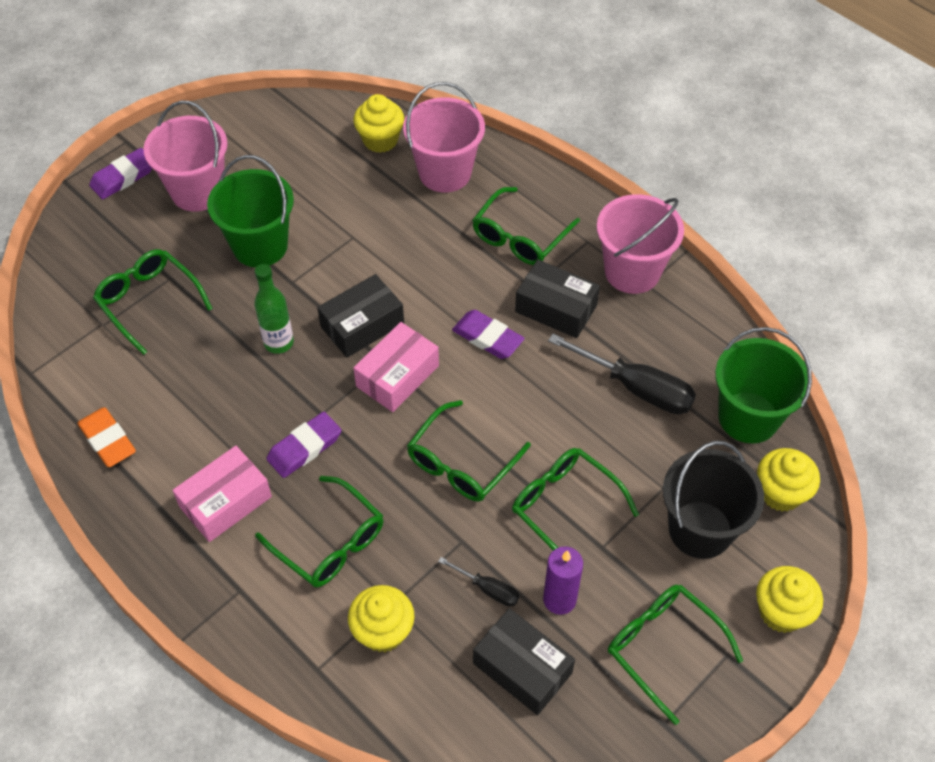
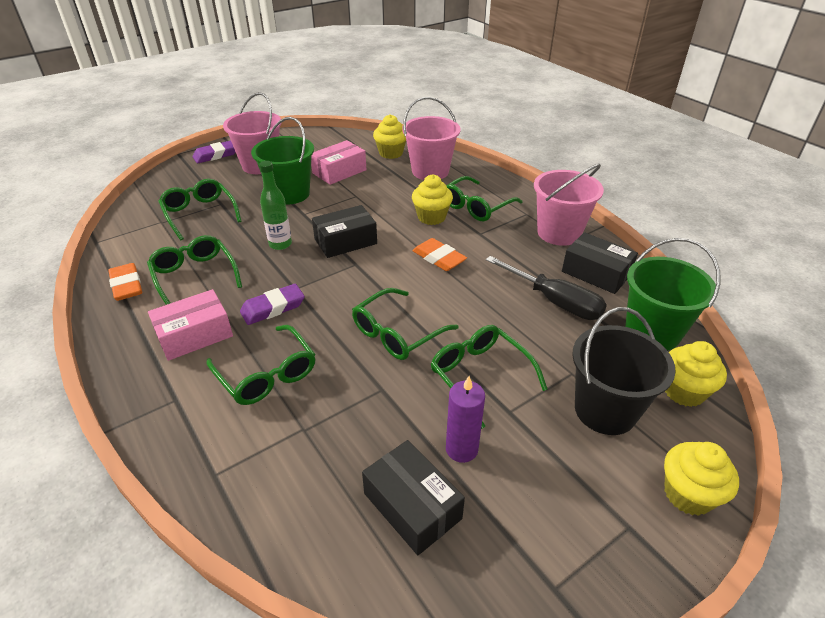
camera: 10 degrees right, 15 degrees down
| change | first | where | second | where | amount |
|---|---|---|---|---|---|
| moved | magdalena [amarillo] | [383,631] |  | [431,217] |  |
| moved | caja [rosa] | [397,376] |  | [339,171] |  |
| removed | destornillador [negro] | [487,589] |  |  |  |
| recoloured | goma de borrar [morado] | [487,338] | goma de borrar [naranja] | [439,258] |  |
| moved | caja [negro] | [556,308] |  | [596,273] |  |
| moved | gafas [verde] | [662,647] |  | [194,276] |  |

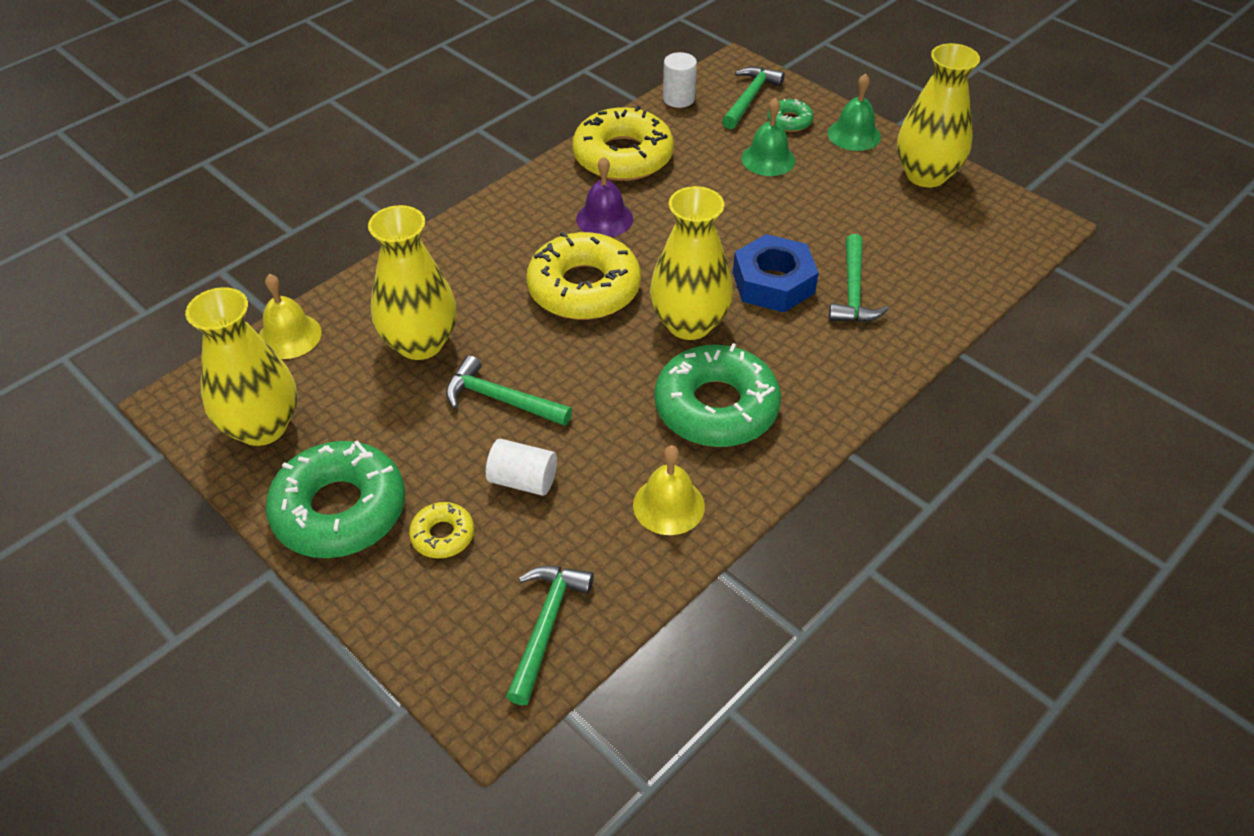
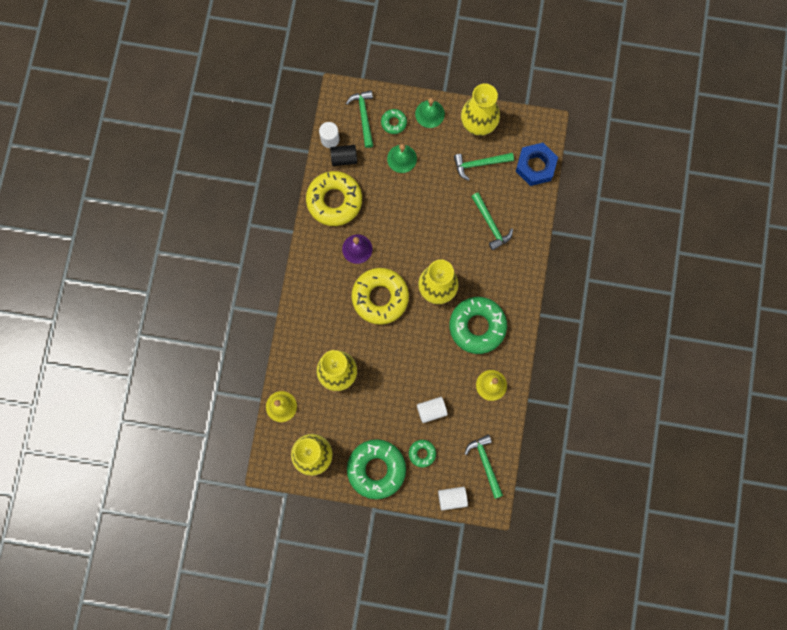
camera: 35 degrees left, 30 degrees up
| change | first | where | second | where | amount |
|---|---|---|---|---|---|
| recoloured | rosquilla [amarillo] | [443,535] | rosquilla [verde] | [422,453] |  |
| moved | martillo [verde] | [501,400] |  | [479,164] |  |
| moved | tuerca [azul] | [773,283] |  | [535,166] |  |
| added |  |  | cilindro [negro] | [344,158] |  |
| added |  |  | cilindro [blanco] | [452,498] |  |

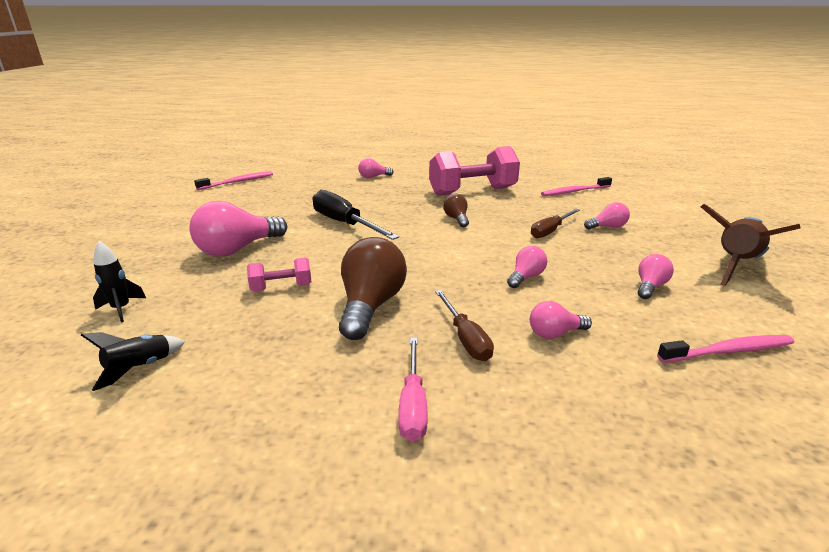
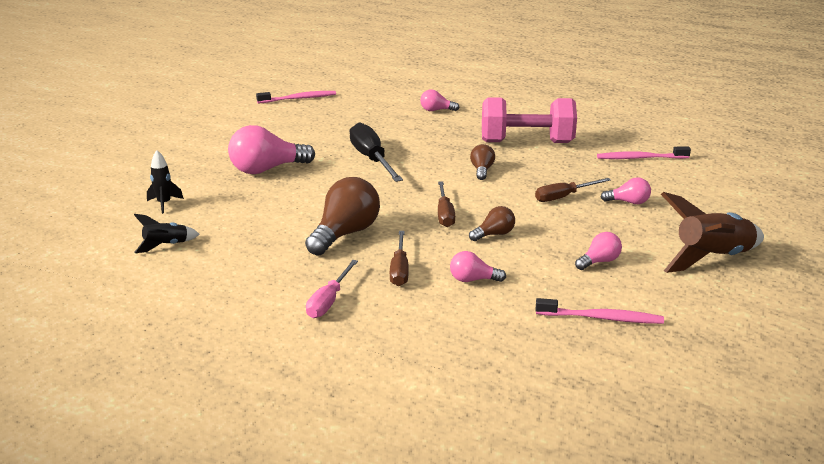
camera: 20 degrees right, 0 degrees up
| change | first | where | second | where | amount |
|---|---|---|---|---|---|
| removed | mancuerna [rosa] | [281,287] |  |  |  |
| recoloured | bombilla [rosa] | [526,277] | bombilla [marrón] | [494,234] |  |
| added |  |  | destornillador [marrón] | [444,214] |  |

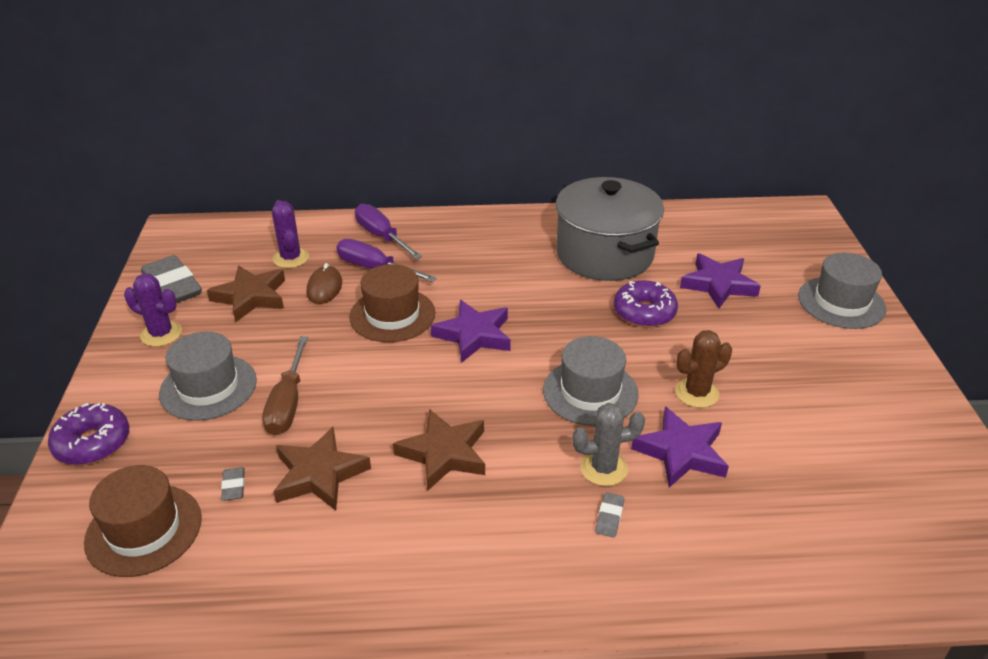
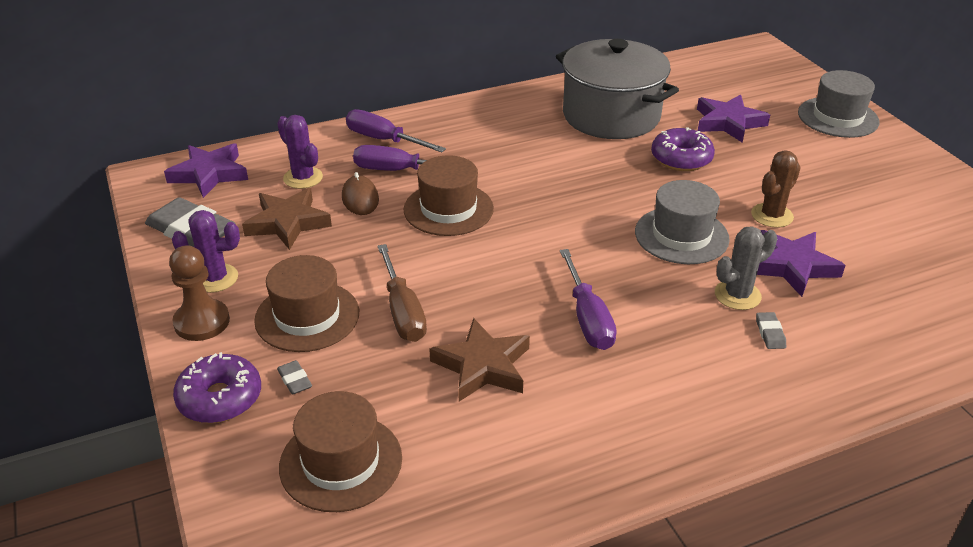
camera: 20 degrees left, 0 degrees up
| change | first | where | second | where | amount |
|---|---|---|---|---|---|
| recoloured | sombrero [gris] | [208,387] | sombrero [marrón] | [307,316] |  |
| moved | goma de borrar [gris] | [234,486] |  | [295,380] |  |
| replaced | estrella [marrón] | [444,453] | destornillador [morado] | [588,318] |  |
| moved | estrella [morado] | [474,335] |  | [209,174] |  |
| added |  |  | peón [marrón] | [202,322] |  |

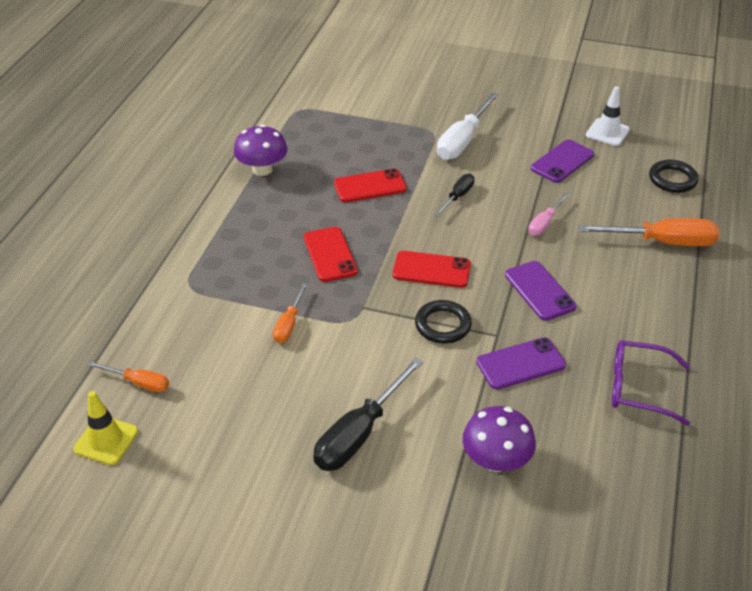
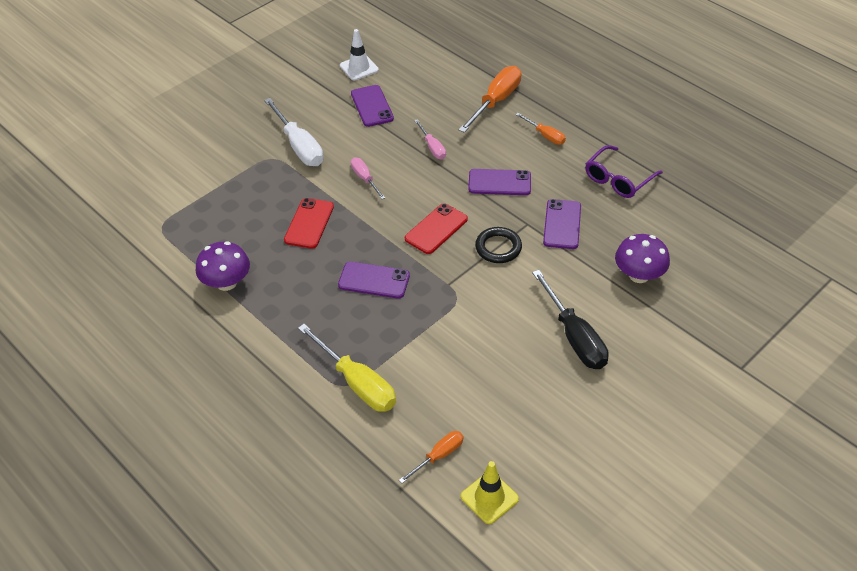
camera: 60 degrees left, 5 degrees up
| change | first | where | second | where | amount |
|---|---|---|---|---|---|
| moved | destornillador [naranja] | [289,324] |  | [545,135] |  |
| recoloured | móvil [rojo] | [330,254] | móvil [morado] | [374,280] |  |
| recoloured | destornillador [negro] | [457,196] | destornillador [rosa] | [365,179] |  |
| removed | anillo [negro] | [672,179] |  |  |  |
| added |  |  | destornillador [amarillo] | [357,383] |  |

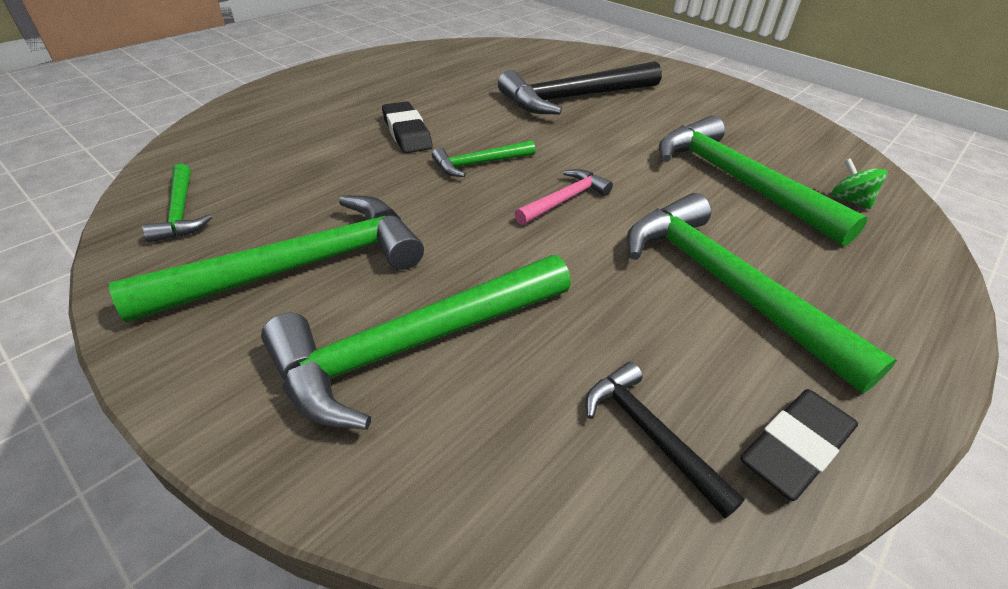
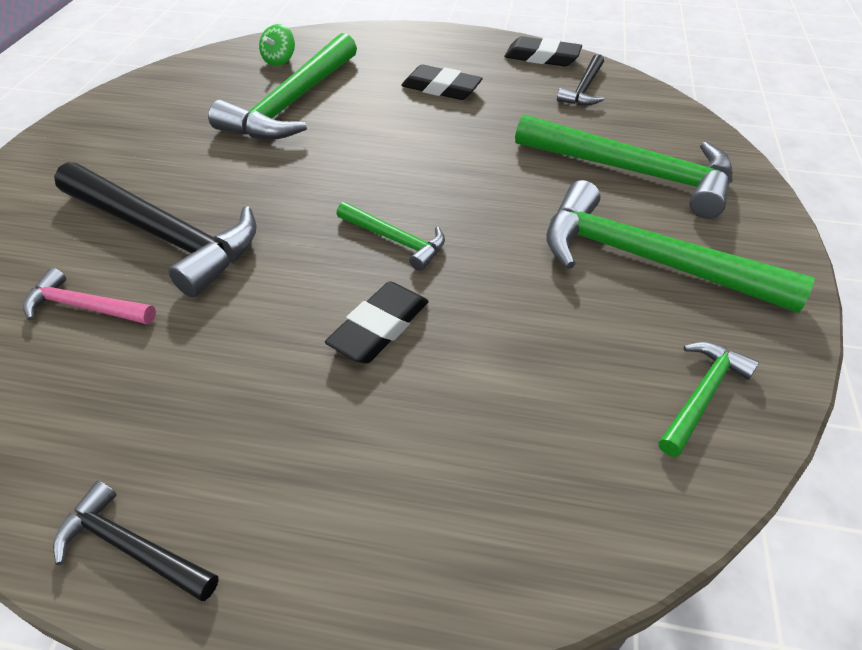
camera: 120 degrees left, 5 degrees up
| change | first | where | second | where | amount |
|---|---|---|---|---|---|
| moved | martillo [rosa] | [565,200] |  | [85,307] |  |
| replaced | martillo [verde] | [725,285] | goma de borrar [negro] | [441,88] |  |
| added |  |  | martillo [negro] | [132,547] |  |

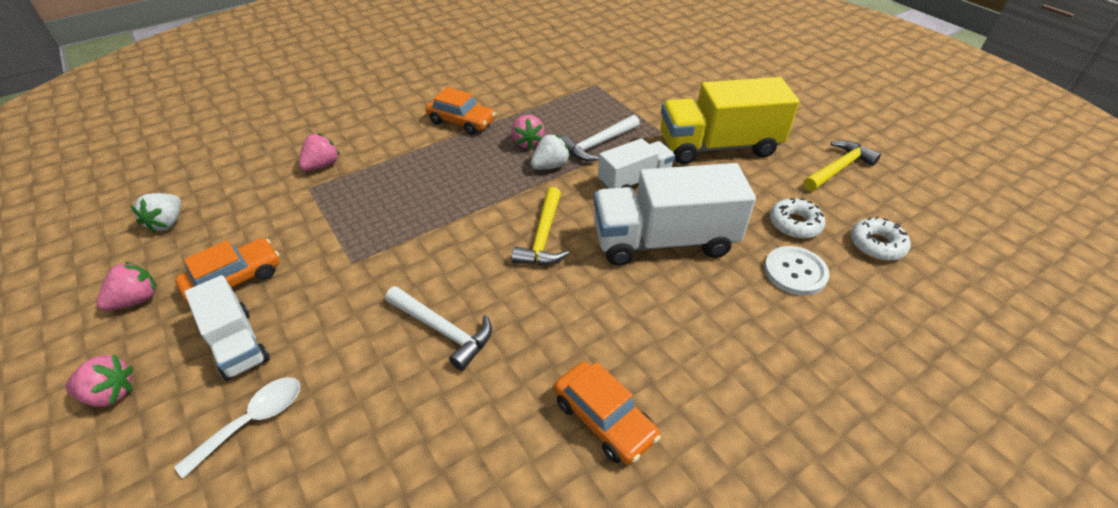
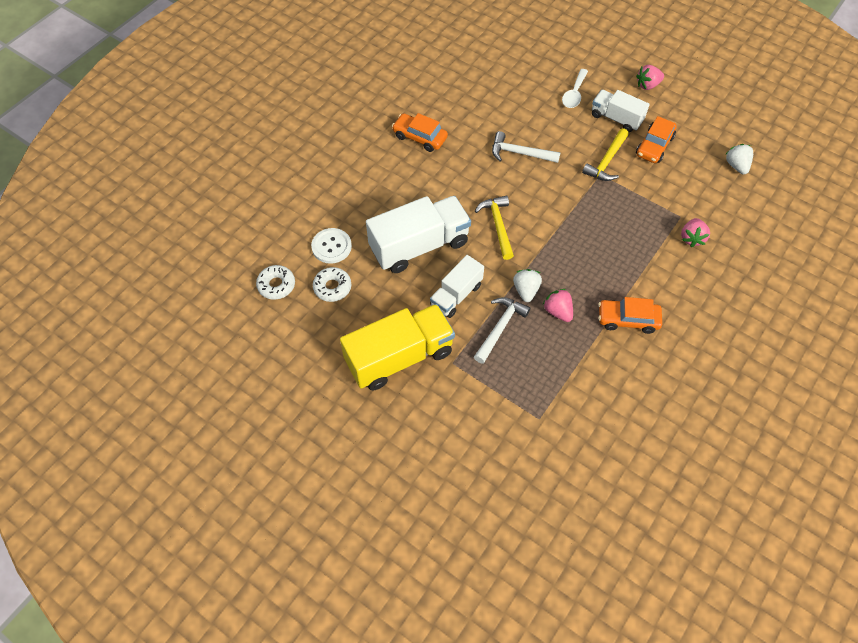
camera: 160 degrees right, 15 degrees up
| change | first | where | second | where | amount |
|---|---|---|---|---|---|
| removed | fresa [rosa] | [137,300] |  |  |  |
| turned | fresa [blanco] | [550,166] |  | [526,290] | 150 degrees clockwise |
| moved | martillo [amarillo] | [838,168] |  | [606,161] |  |

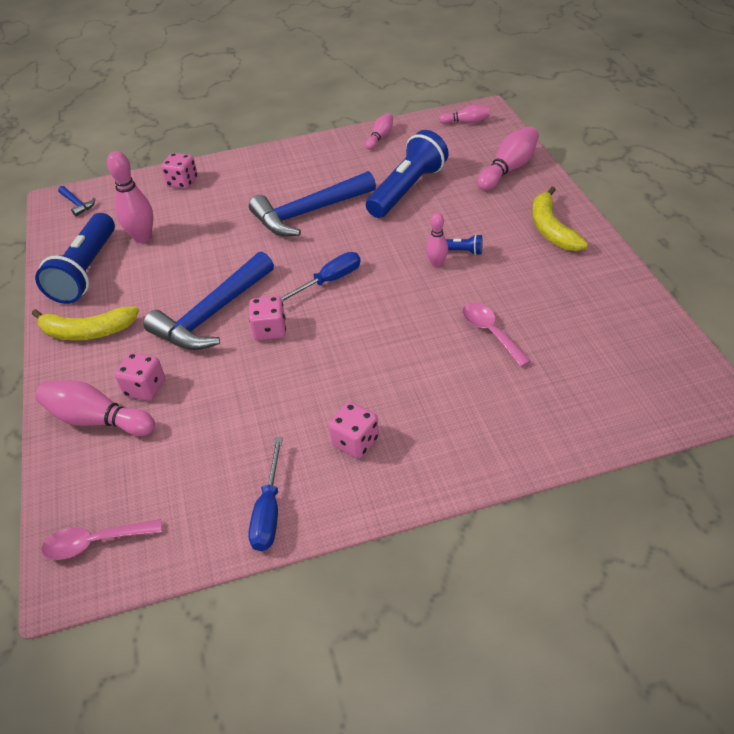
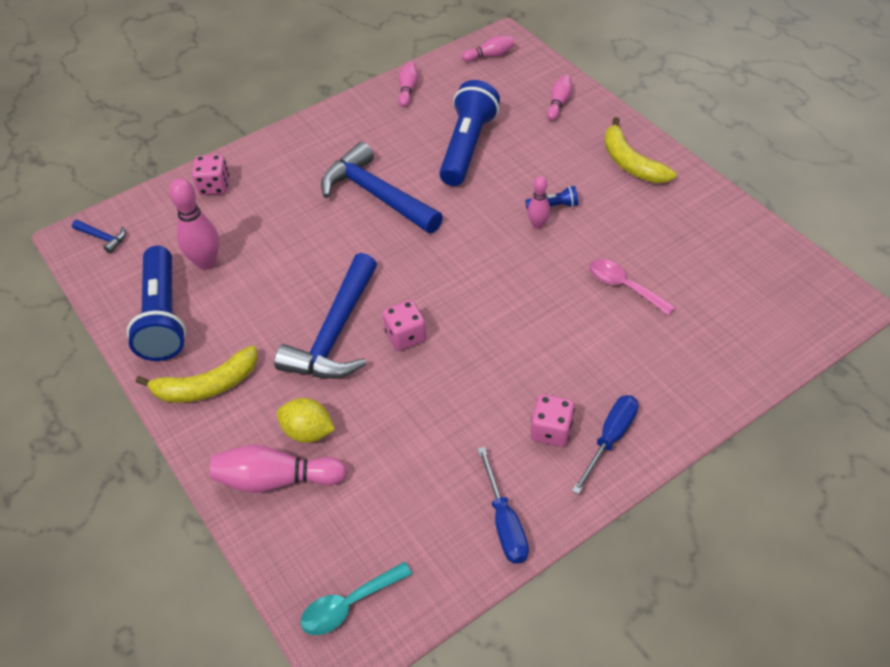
camera: 20 degrees left, 5 degrees up
| change | first | where | second | where | amount |
|---|---|---|---|---|---|
| recoloured | cuchara [rosa] | [95,542] | cuchara [turquesa] | [349,605] |  |
| replaced | dado [rosa] | [145,388] | limón [amarillo] | [308,432] |  |
| turned | martillo [azul] | [308,213] |  | [376,195] | 90 degrees clockwise |
| moved | destornillador [azul] | [329,281] |  | [610,439] |  |
| resized | bolo [rosa] | [508,169] |  | [559,103] | x0.59 |

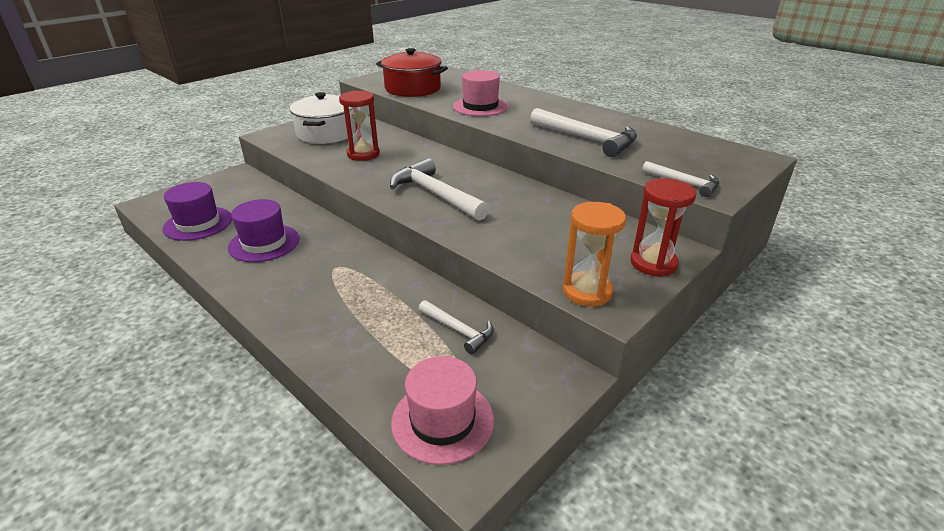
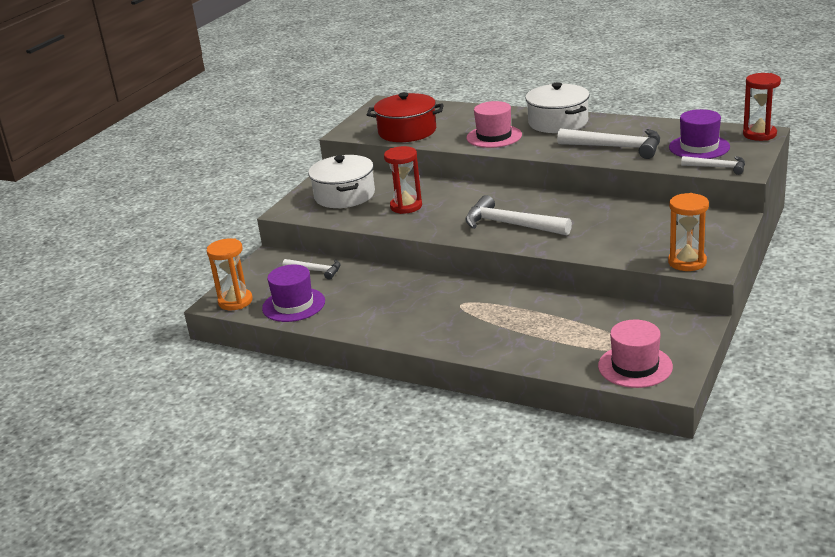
camera: 15 degrees left, 5 degrees down
| change | first | where | second | where | amount |
|---|---|---|---|---|---|
| moved | sombrero [morado] | [264,243] |  | [699,147] |  |
| moved | martillo [blanco] | [458,330] |  | [316,271] |  |
| moved | reloj de arena [rojo] | [653,263] |  | [759,134] |  |
| added |  |  | reloj de arena [naranja] | [235,301] |  |
| added |  |  | olla [blanco] | [558,122] |  |

